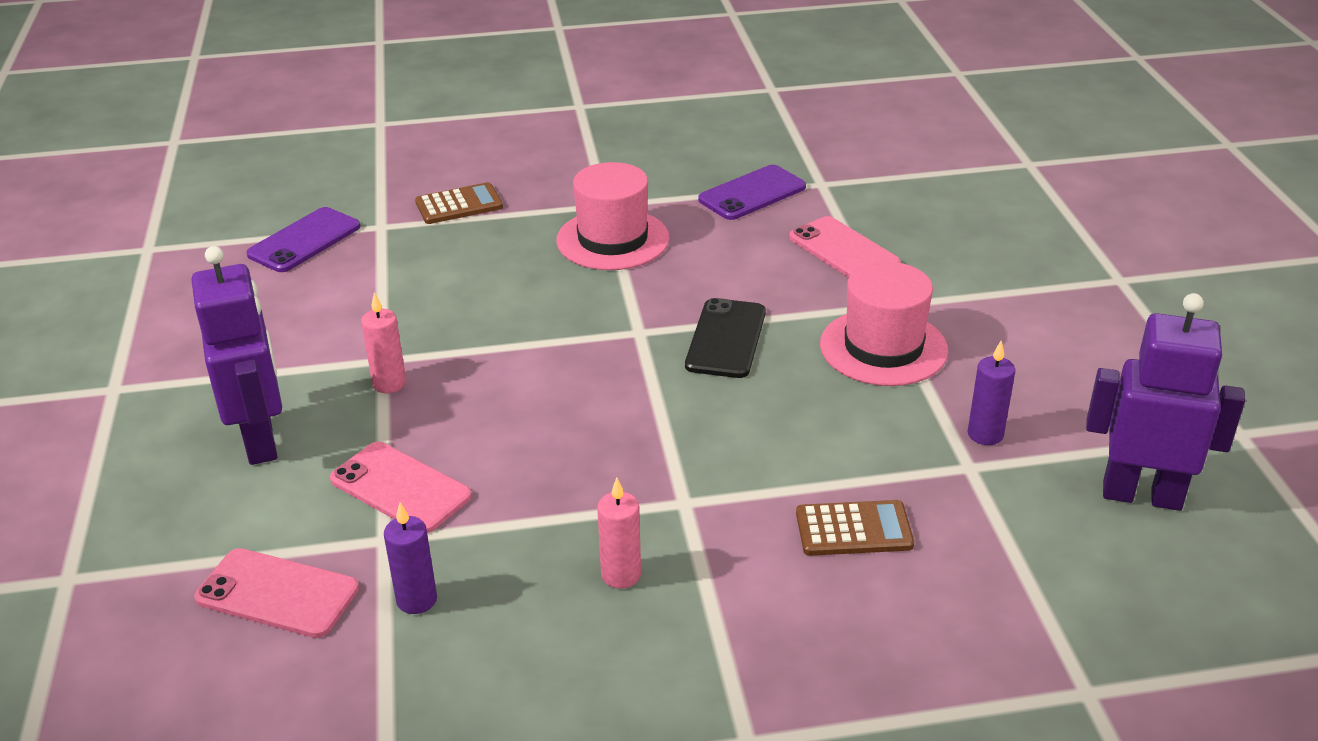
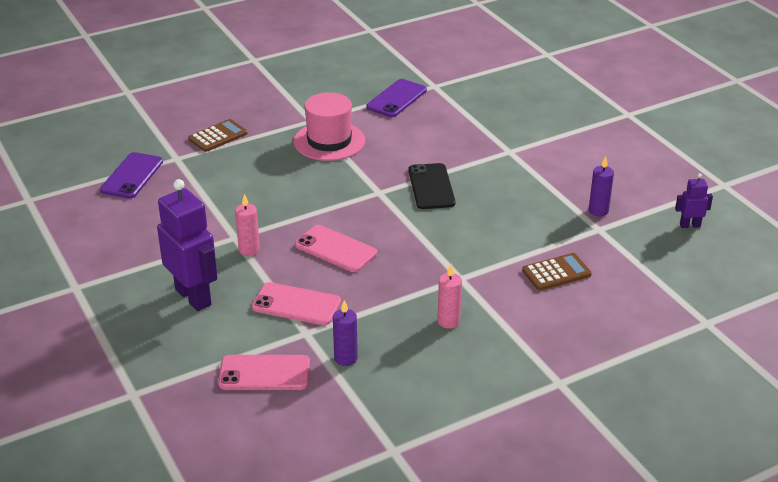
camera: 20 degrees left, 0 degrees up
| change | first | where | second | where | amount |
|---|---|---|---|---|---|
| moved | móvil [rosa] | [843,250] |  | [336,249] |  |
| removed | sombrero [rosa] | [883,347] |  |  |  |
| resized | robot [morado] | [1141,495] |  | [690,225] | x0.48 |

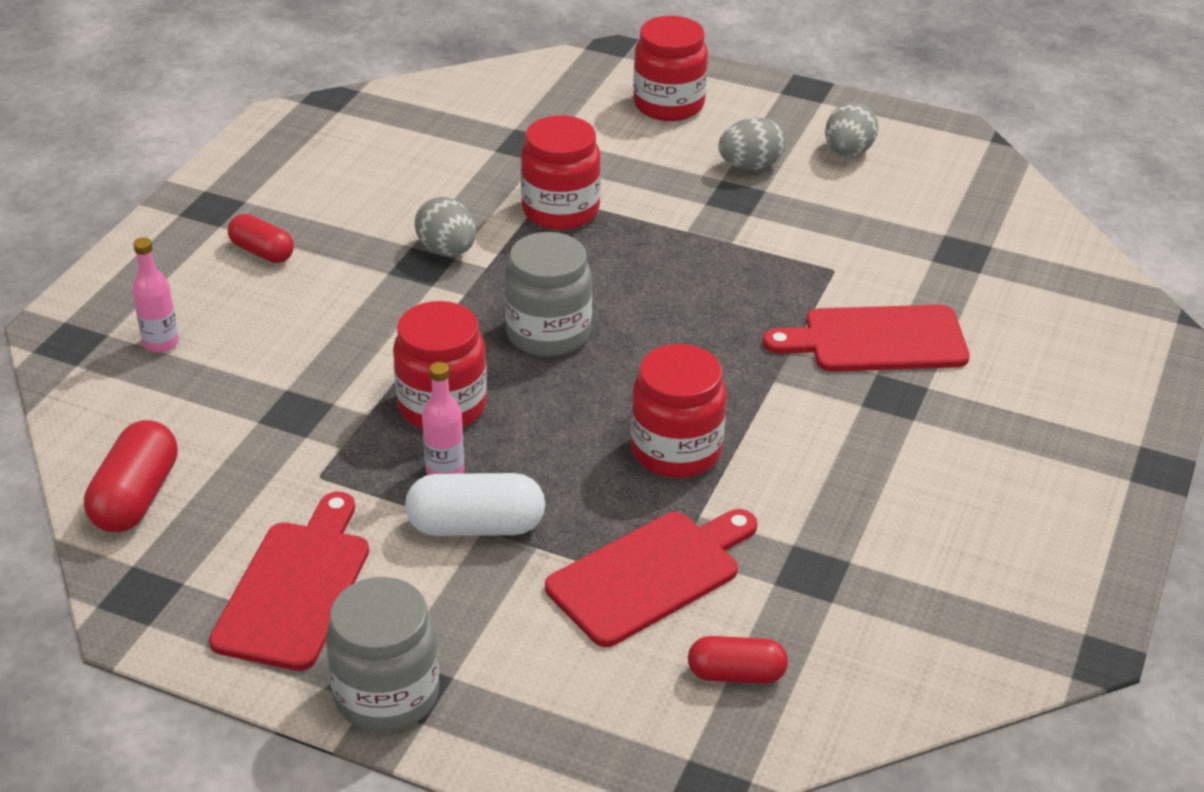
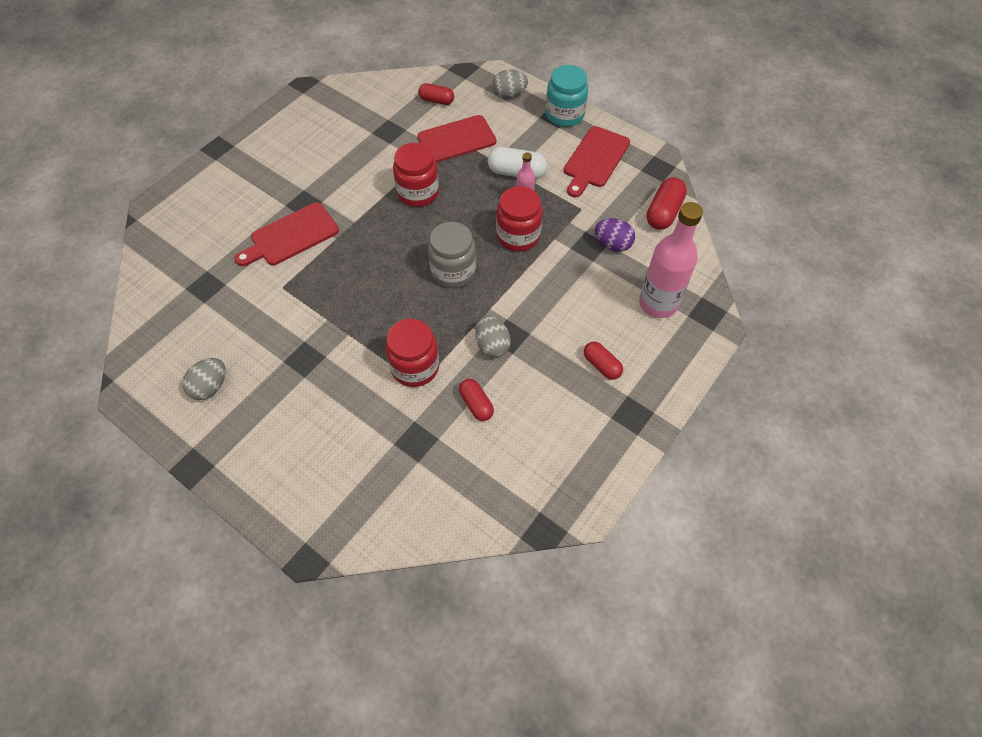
camera: 165 degrees left, 20 degrees up
| change | first | where | second | where | amount |
|---|---|---|---|---|---|
| resized | botella [rosa] | [161,343] |  | [658,303] | x2.04 |
| recoloured | tarro [gris] | [386,695] | tarro [turquesa] | [564,115] |  |
| removed | tarro [rojo] | [668,105] |  |  |  |
| moved | huevo [gris] | [750,166] |  | [509,95] |  |
| turned | tabla de cortar [rojo] | [876,340] |  | [291,236] | 135 degrees clockwise |
| added |  |  | cápsula [rojo] | [476,404] |  |
| added |  |  | huevo [morado] | [612,244] |  |

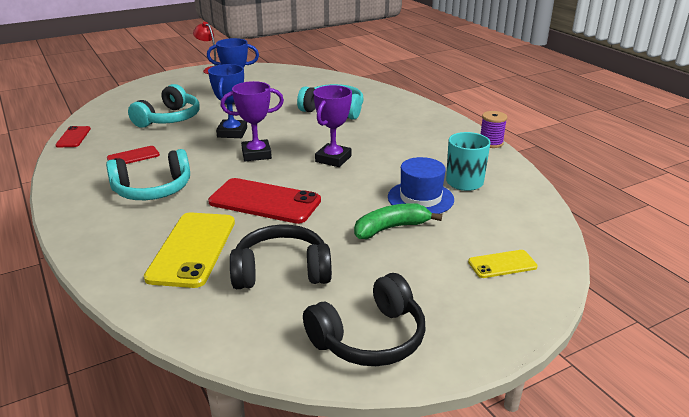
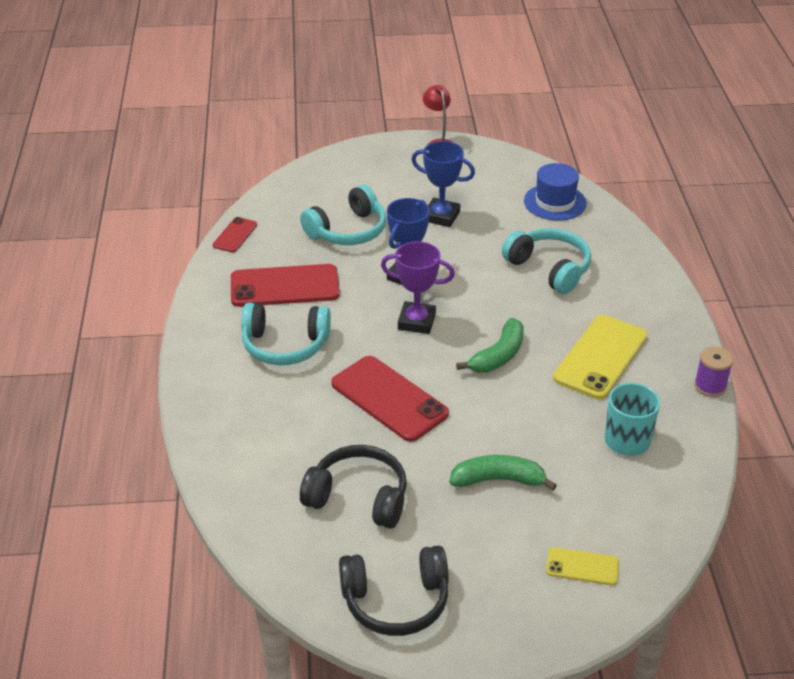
camera: 25 degrees right, 10 degrees up
| change | first | where | second | where | amount |
|---|---|---|---|---|---|
| resized | móvil [rojo] | [133,156] |  | [285,286] | x1.94 |
| moved | móvil [amarillo] | [192,249] |  | [600,357] |  |
| replaced | trofeo [morado] | [333,159] | plátano [verde] | [498,356] |  |
| moved | sombrero [azul] | [420,198] |  | [555,202] |  |

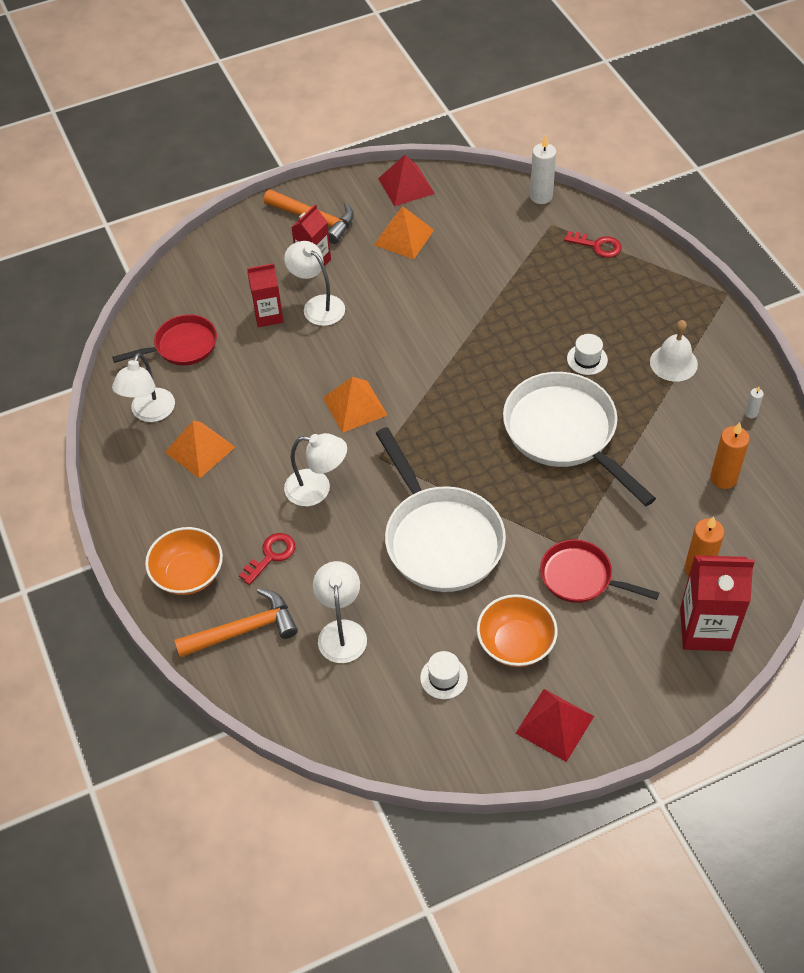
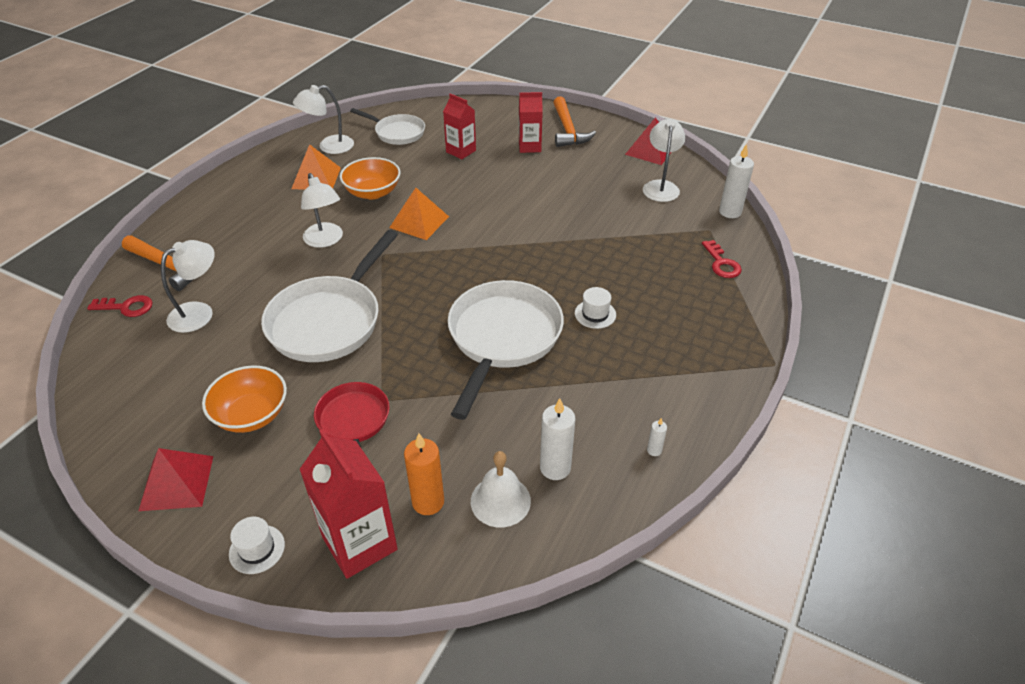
camera: 50 degrees right, 10 degrees down
| change | first | where | second | where | amount |
|---|---|---|---|---|---|
| recoloured | sartén [rojo] | [182,346] | sartén [blanco] | [397,133] |  |
| moved | cuenco [naranja] | [188,574] |  | [372,192] |  |
| moved | llave [rojo] | [271,555] |  | [126,307] |  |
| moved | lámpara [blanco] | [317,305] |  | [660,186] |  |
| removed | pirámide [naranja] | [404,237] |  |  |  |
| moved | sombrero [blanco] | [443,678] |  | [257,549] |  |
| moved | campana [blanco] | [673,363] |  | [500,501] |  |
| recoloured | vela [naranja] | [723,478] | vela [blanco] | [555,468] |  |

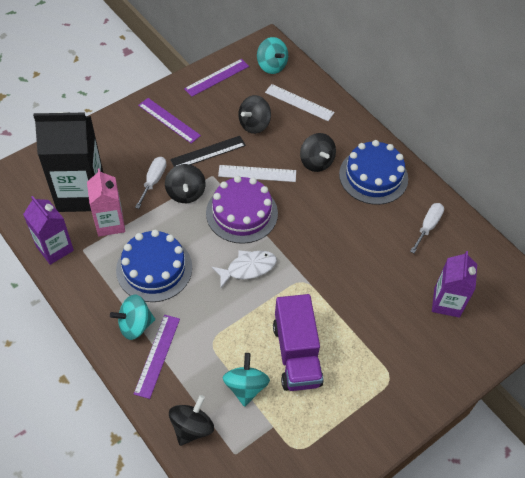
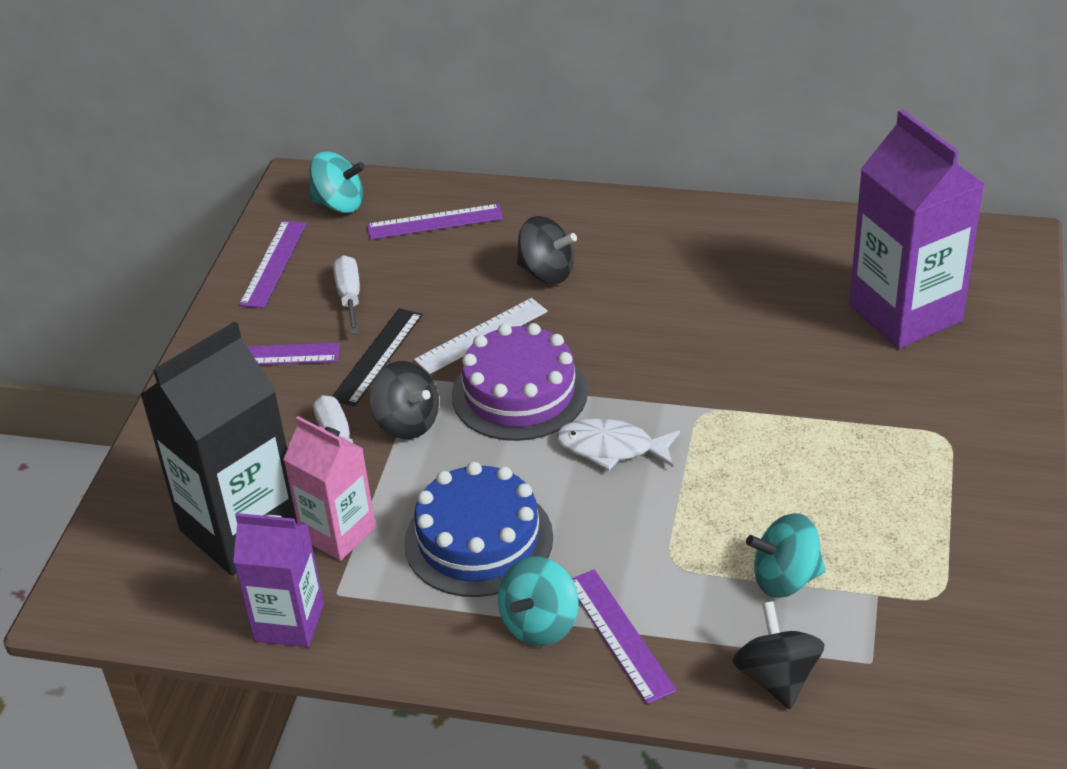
camera: 35 degrees left, 15 degrees down
| change | first | where | second | where | amount |
|---|---|---|---|---|---|
| turned | pez [blanco] | [248,268] |  | [611,448] | 105 degrees counterclockwise |
| turned | peonza [turquesa] | [245,387] |  | [785,579] | 60 degrees counterclockwise |
| removed | peonza [negro] | [254,124] |  |  |  |
| recoloured | regla [blanco] | [299,102] | regla [morado] | [434,222] |  |
| removed | camión [morado] | [296,354] |  |  |  |
| removed | tarta [azul] | [373,176] |  |  |  |
| moved | destornillador [blanco] | [428,226] |  | [349,297] |  |
| resized | cartón de leche [morado] | [446,302] |  | [905,313] | x1.67 |

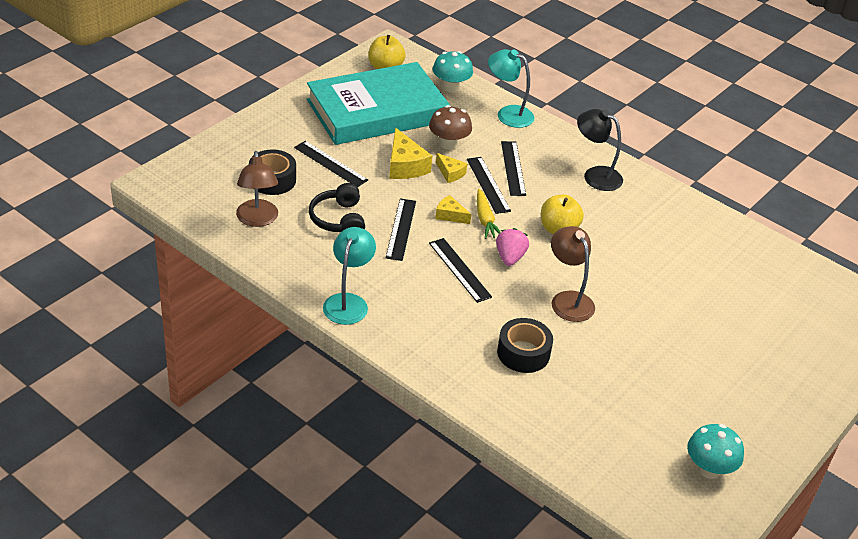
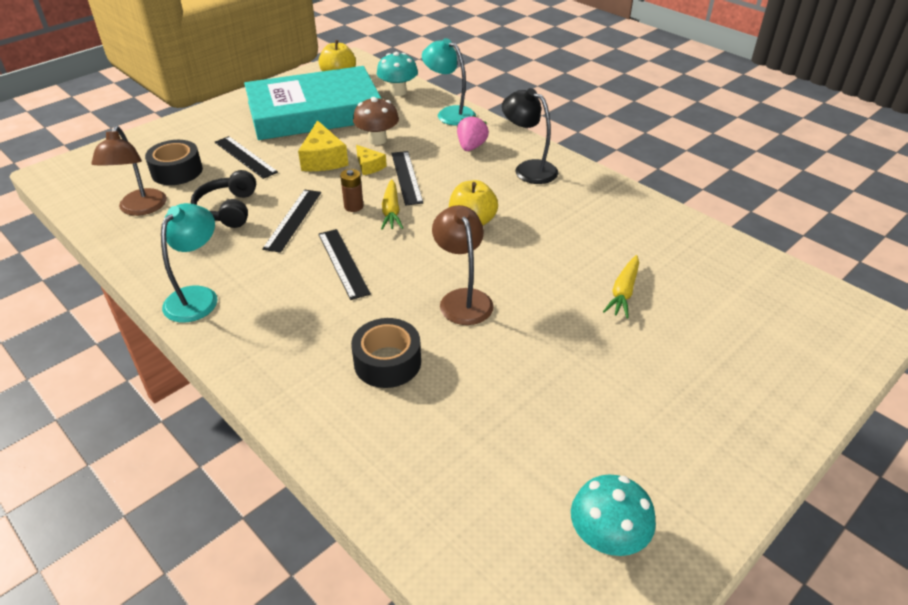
camera: 10 degrees right, 0 degrees up
| change | first | where | second | where | amount |
|---|---|---|---|---|---|
| replaced | queso [amarillo] | [450,215] | pila [marrón] | [353,206] |  |
| moved | fresa [rosa] | [510,257] |  | [471,147] |  |
| removed | regla [negro] | [513,168] |  |  |  |
| added |  |  | zanahoria [amarillo] | [623,292] |  |

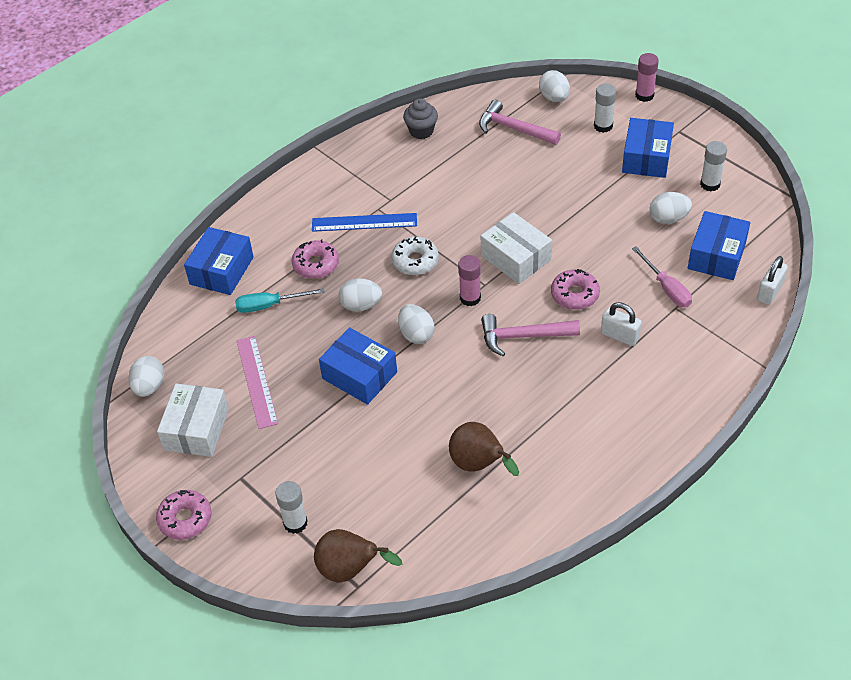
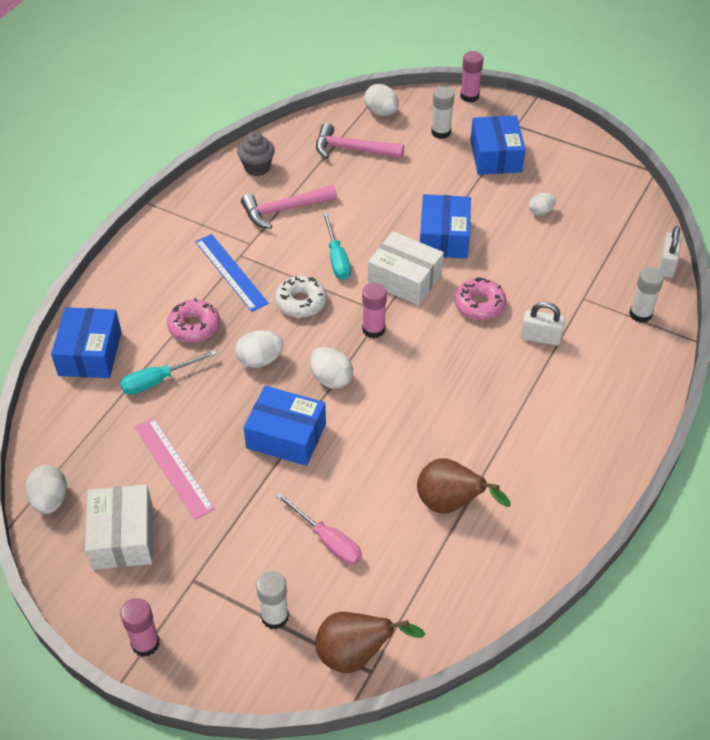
camera: 20 degrees left, 0 degrees up
| change | first | where | second | where | amount |
|---|---|---|---|---|---|
| replaced | rosquilla [rosa] | [185,519] | barra de pegamento [rosa] | [145,643] |  |
| turned | regla [azul] | [364,222] |  | [231,272] | 75 degrees clockwise |
| moved | martillo [rosa] | [523,336] |  | [284,210] |  |
| moved | destornillador [rosa] | [666,288] |  | [327,540] |  |
| resized | huevo [blanco] | [668,218] |  | [541,211] | x0.66 |
| moved | caja [azul] | [716,255] |  | [444,237] |  |
| moved | barra de pegamento [blanco] | [710,184] |  | [640,314] |  |
| added |  |  | destornillador [turquesa] | [336,258] |  |

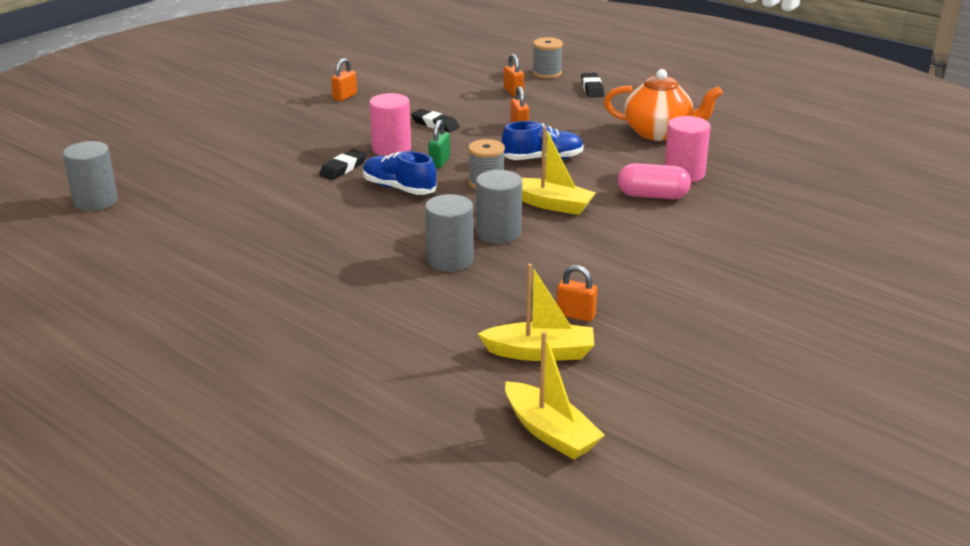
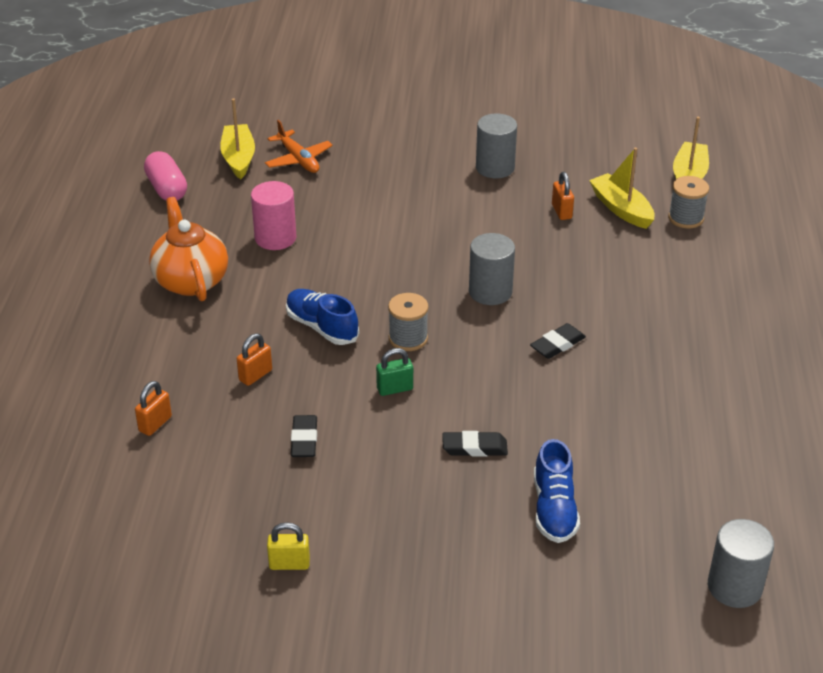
camera: 125 degrees left, 10 degrees up
| change | first | where | second | where | amount |
|---|---|---|---|---|---|
| recoloured | candado [naranja] | [345,97] | candado [amarillo] | [289,564] |  |
| moved | zapato [azul] | [399,188] |  | [554,509] |  |
| removed | cilindro [rosa] | [391,148] |  |  |  |
| moved | cilindro [gris] | [450,260] |  | [495,167] |  |
| moved | barco [amarillo] | [551,204] |  | [238,158] |  |
| moved | carrete [gris] | [547,73] |  | [685,218] |  |
| moved | goma de borrar [negro] | [592,88] |  | [557,344] |  |
| moved | cápsula [rosa] | [652,196] |  | [167,189] |  |
| added |  |  | avión [naranja] | [298,159] |  |

